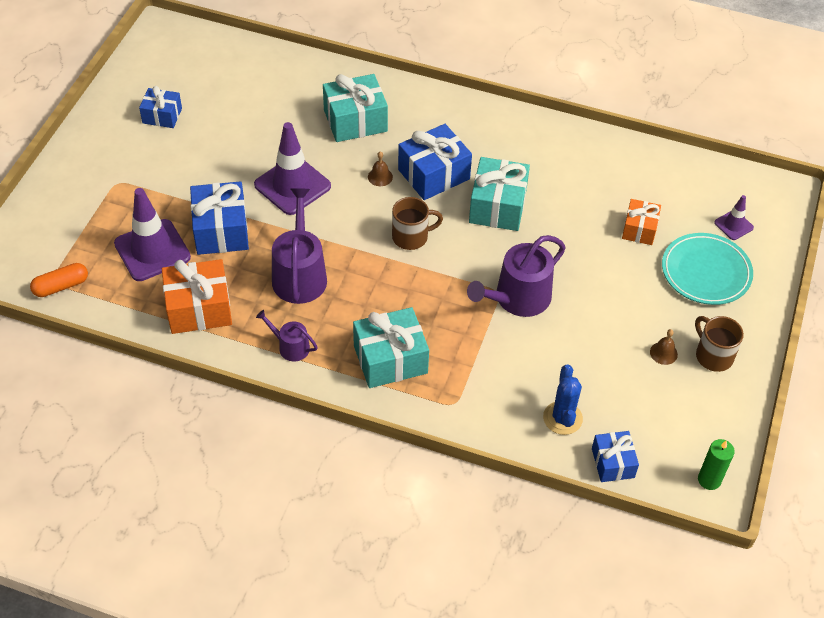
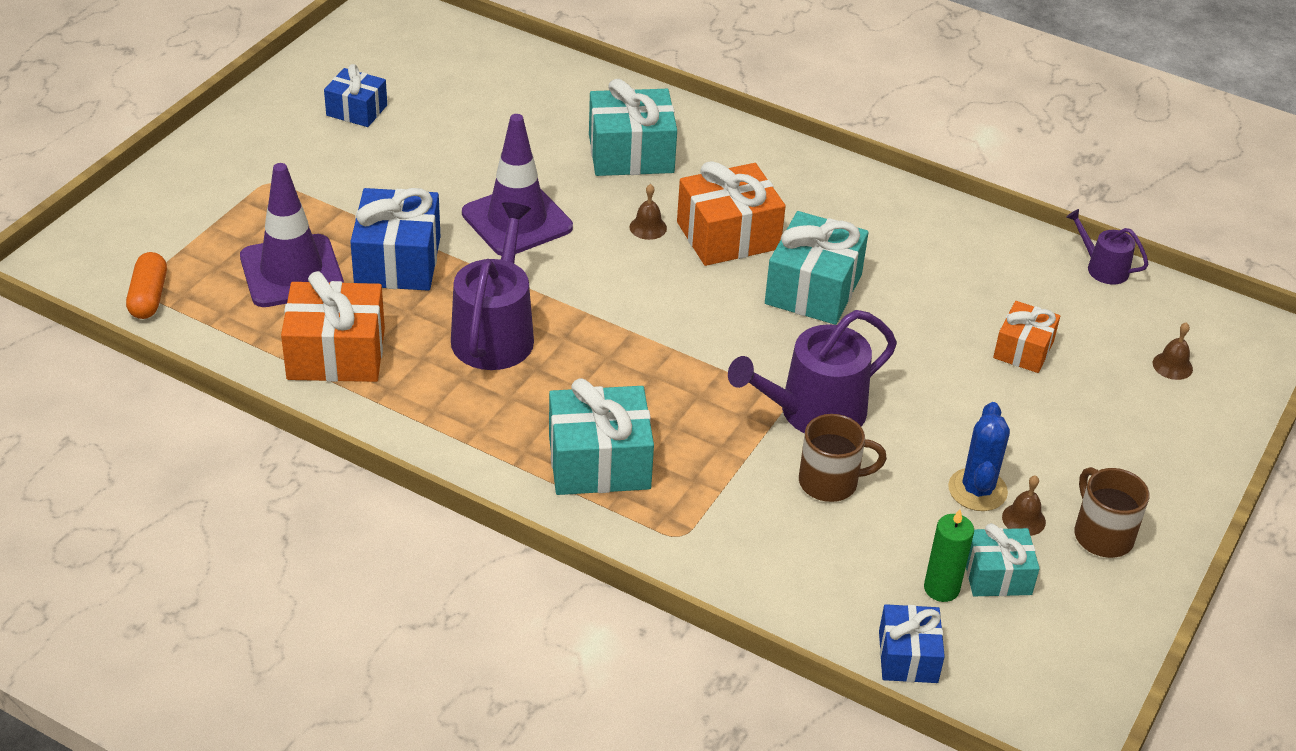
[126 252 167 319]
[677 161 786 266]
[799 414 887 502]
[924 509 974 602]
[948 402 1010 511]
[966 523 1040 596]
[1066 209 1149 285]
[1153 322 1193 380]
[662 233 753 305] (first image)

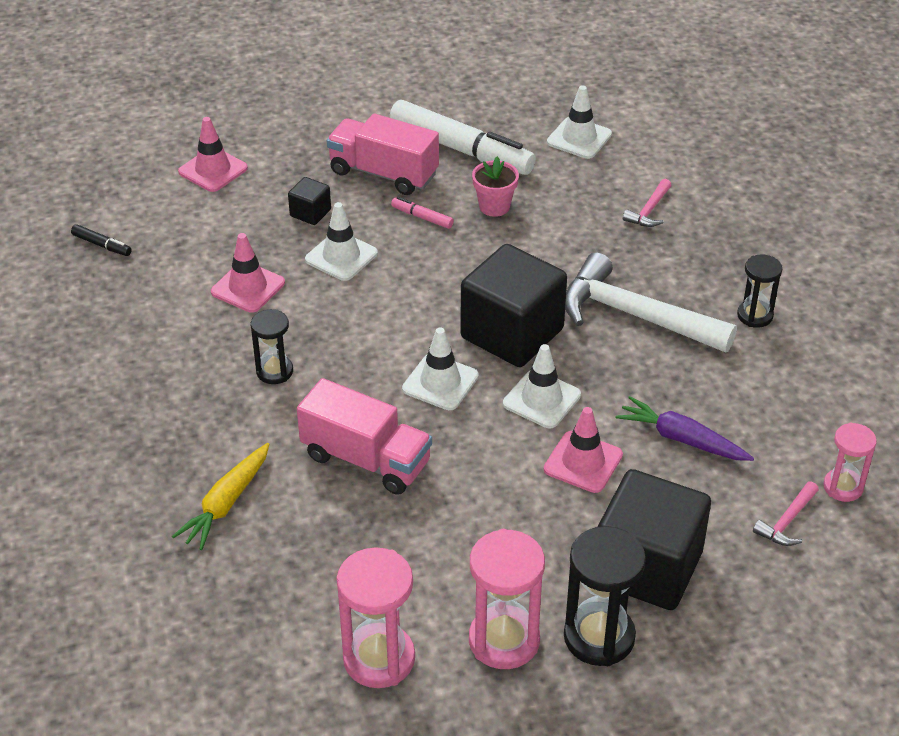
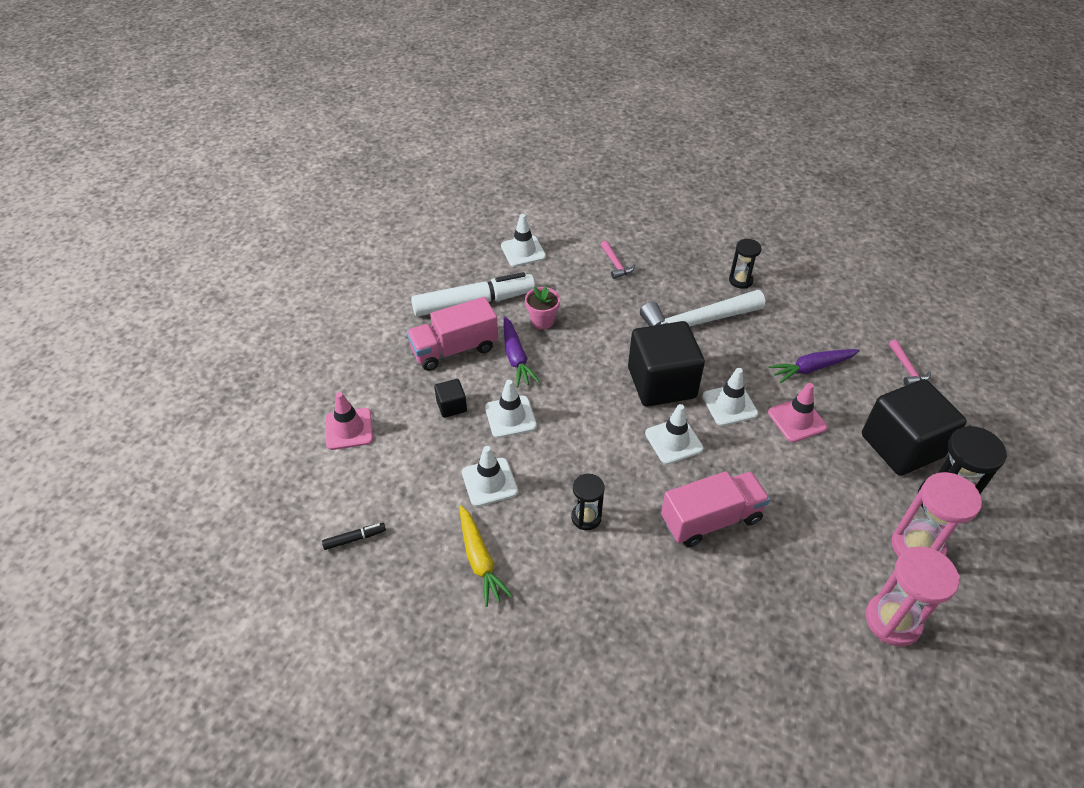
[459 505 513 607]
[462 446 518 507]
[503 316 540 387]
[823 422 877 502] (first image)

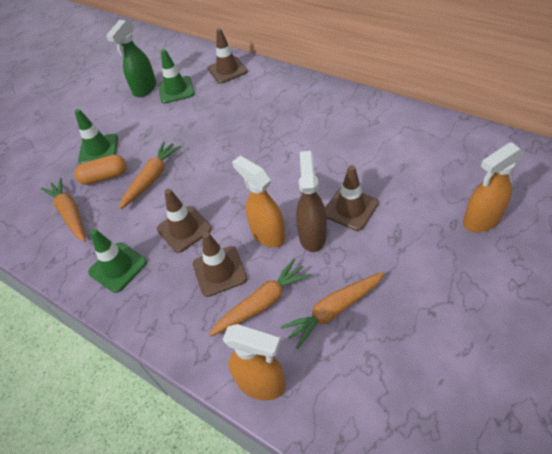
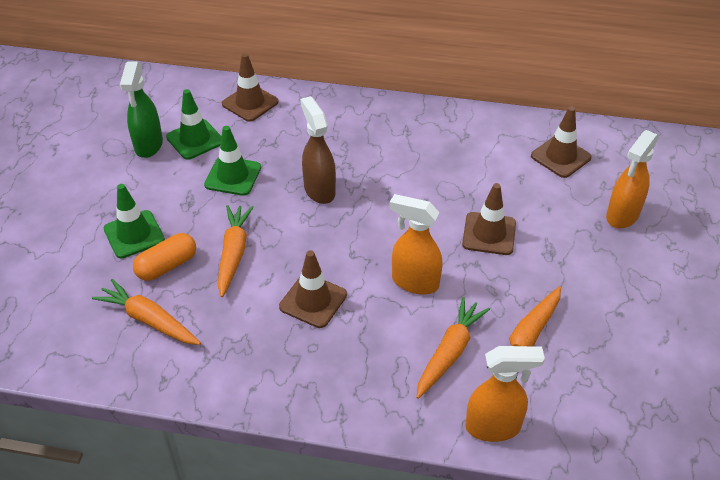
[204 126 261 196]
[300 96 336 204]
[531 106 592 178]

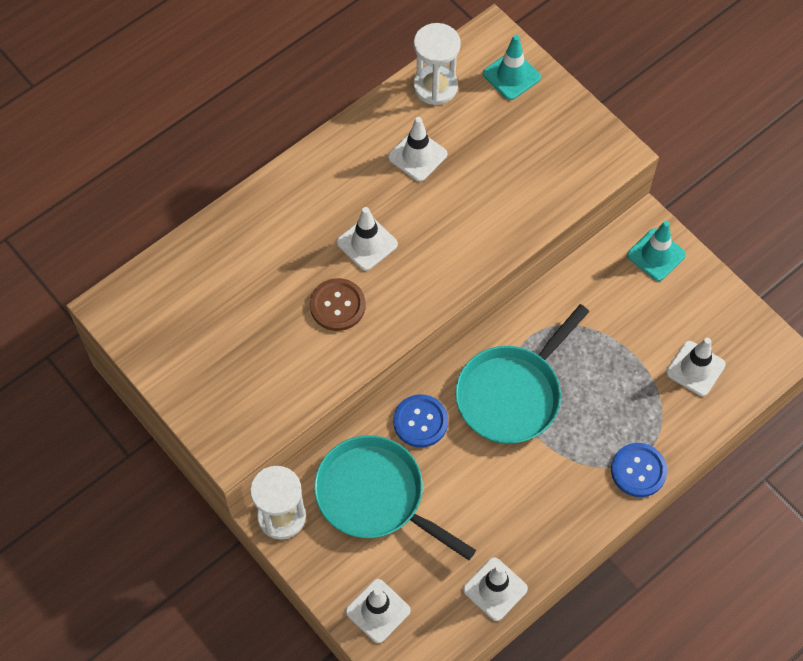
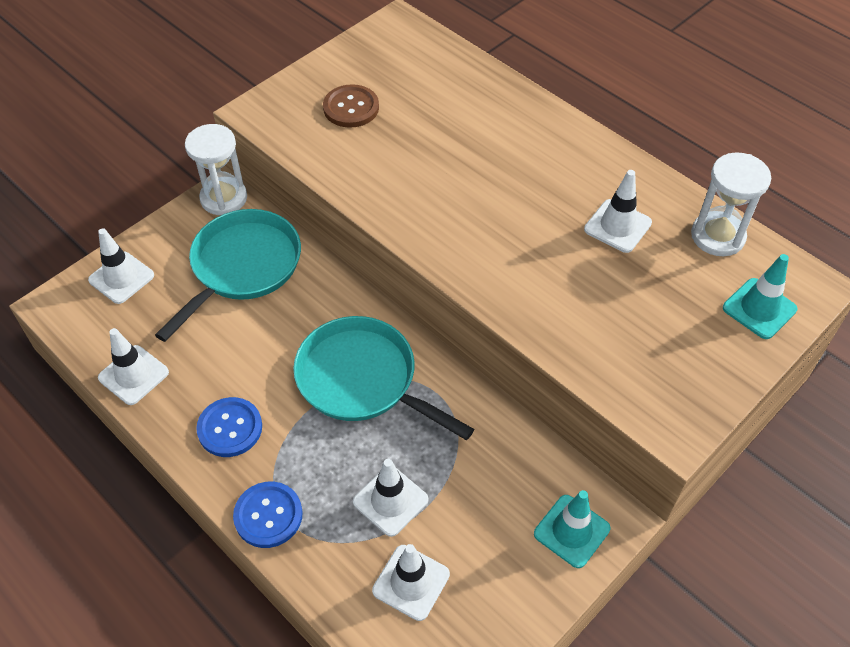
[196 397 262 457]
[323 84 379 128]
[353 459 428 537]

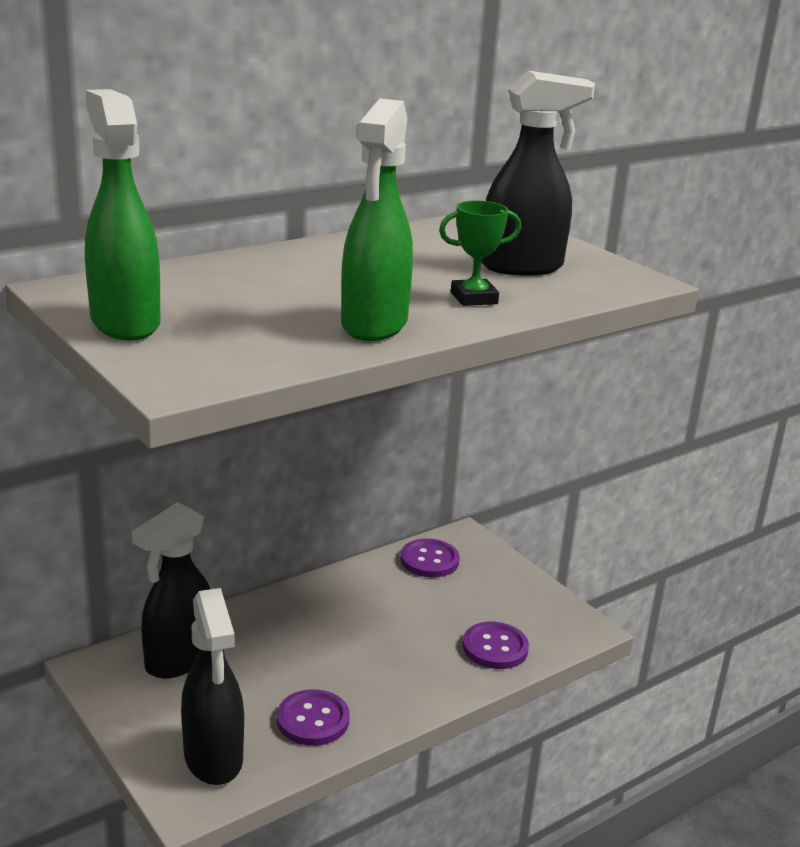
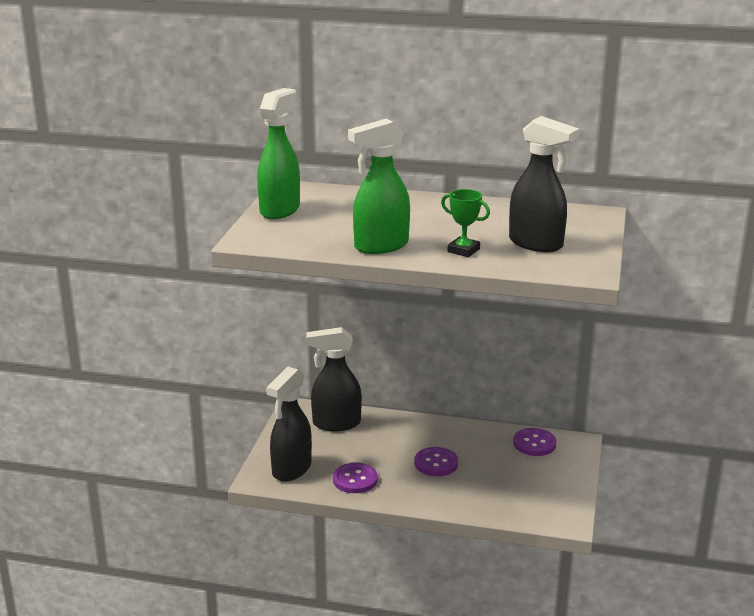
[414 447 458 476]

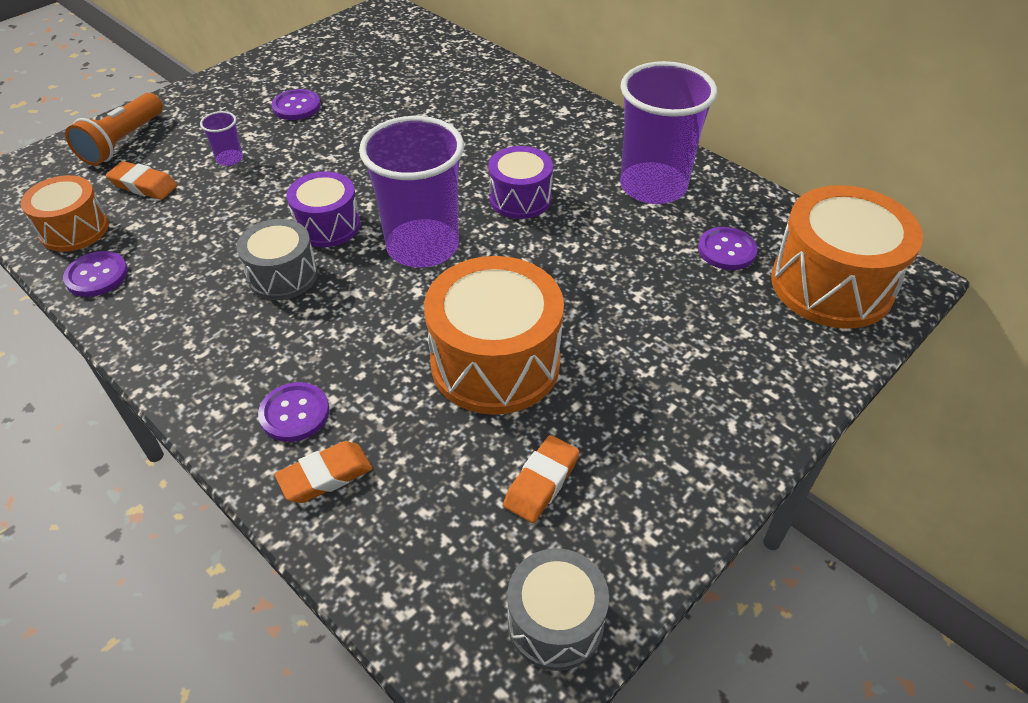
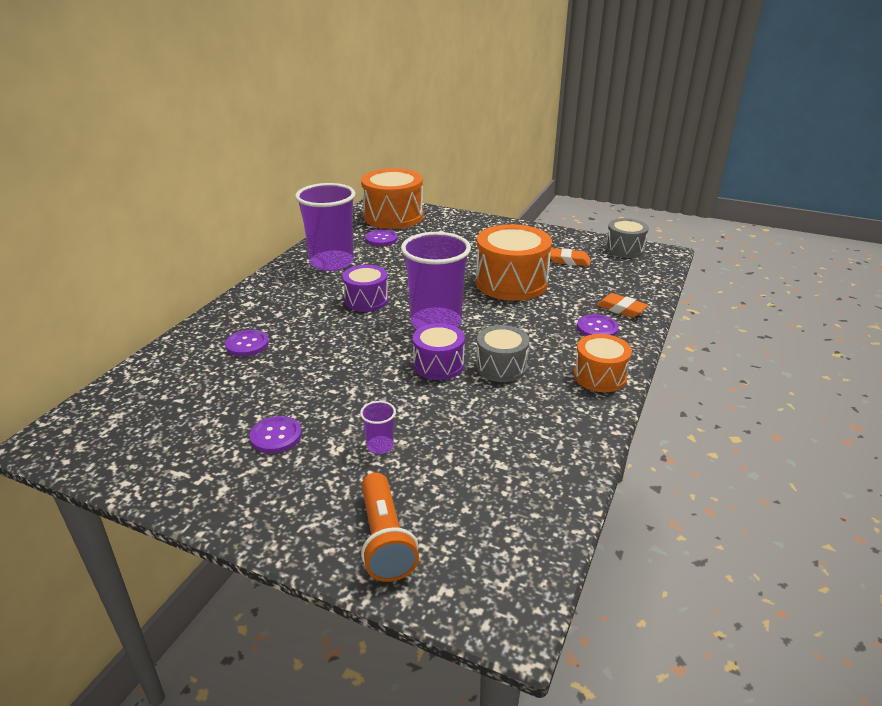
[225 330 269 357]
[361 472 419 582]
[574 334 632 392]
[106 161 177 200] (first image)

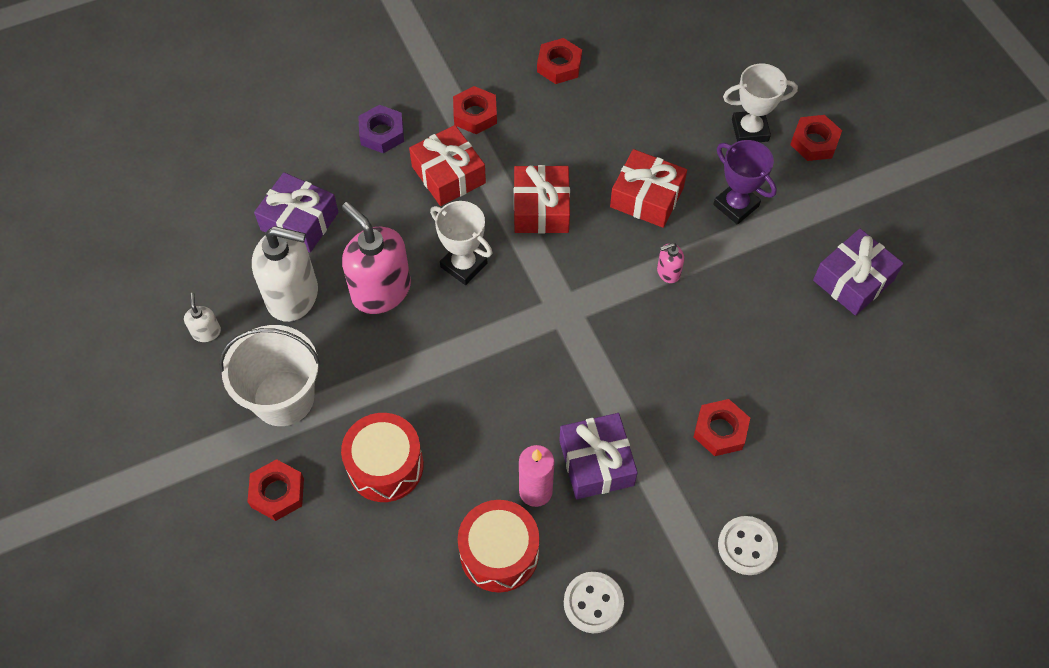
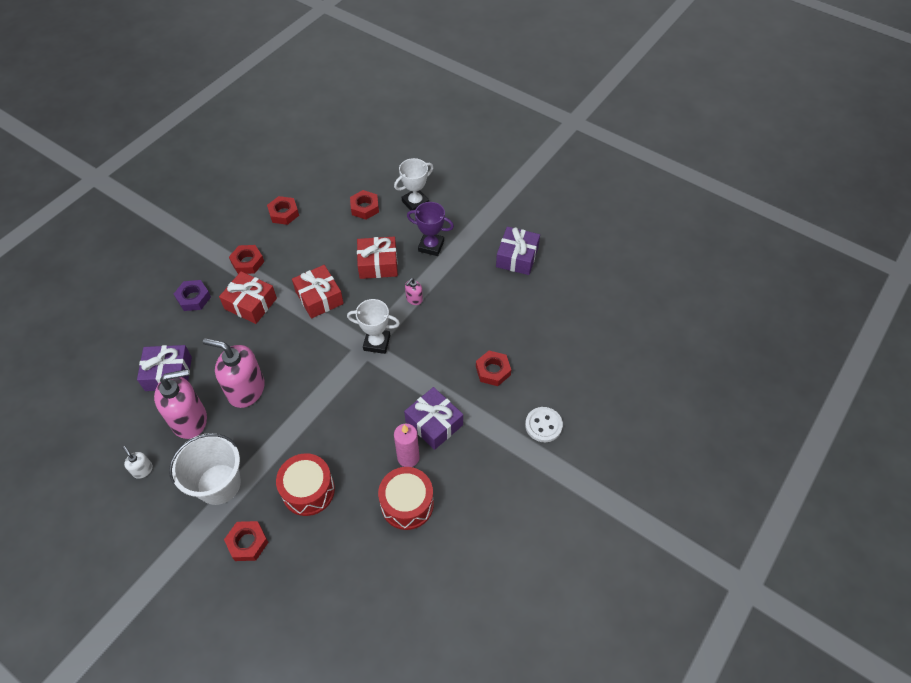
[154 369 207 439]
[347 299 400 354]
[350 190 379 220]
[564 572 624 633] (first image)

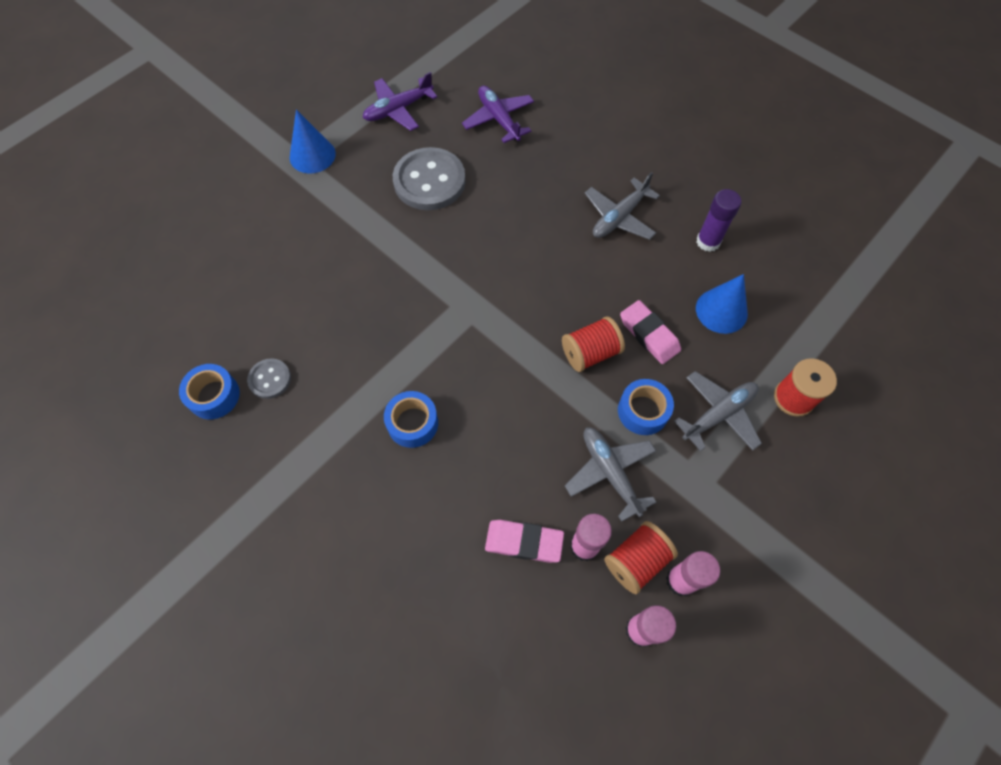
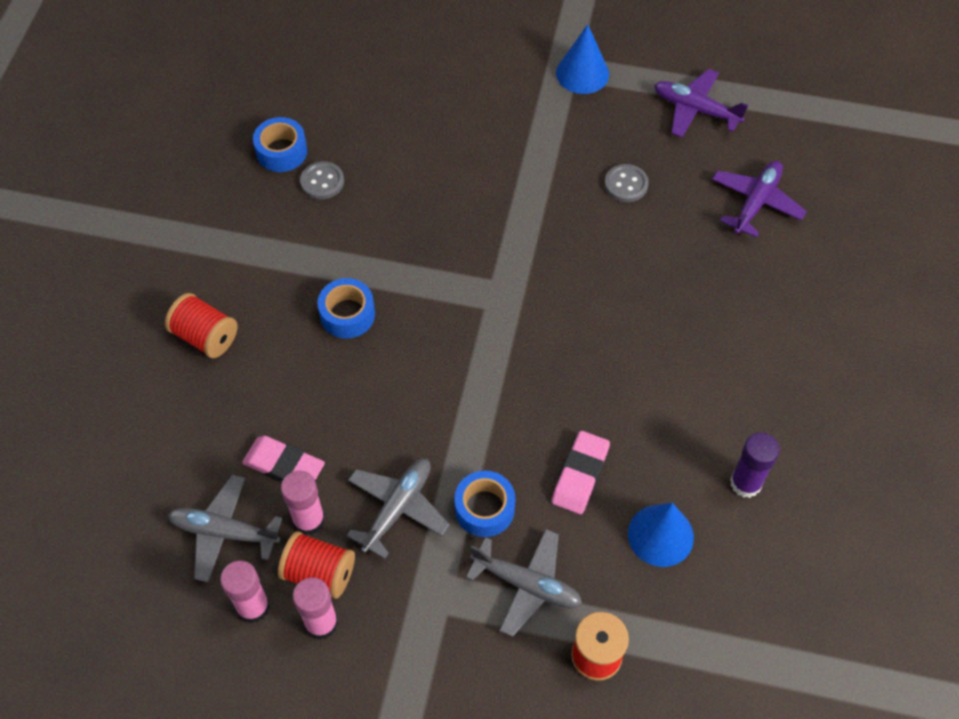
[165 293 237 358]
[168 475 282 582]
[242 436 325 481]
[605 164 649 202]

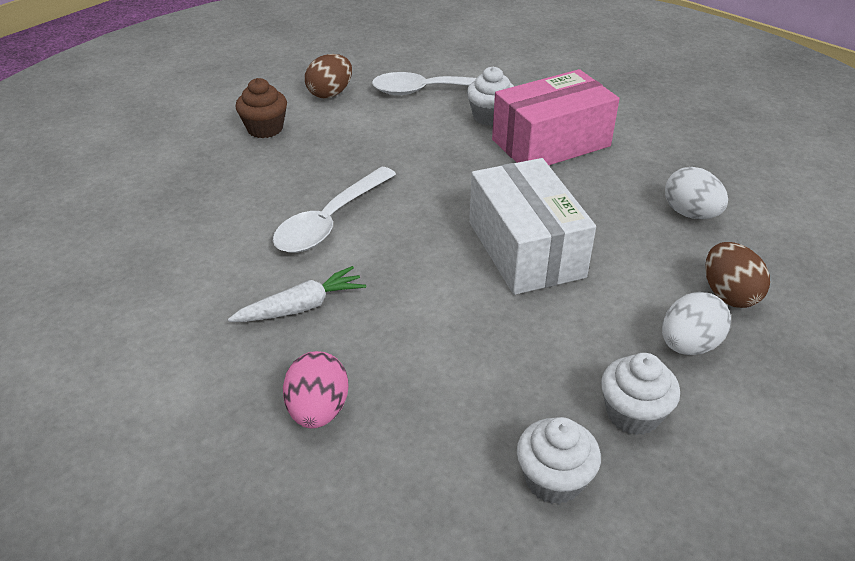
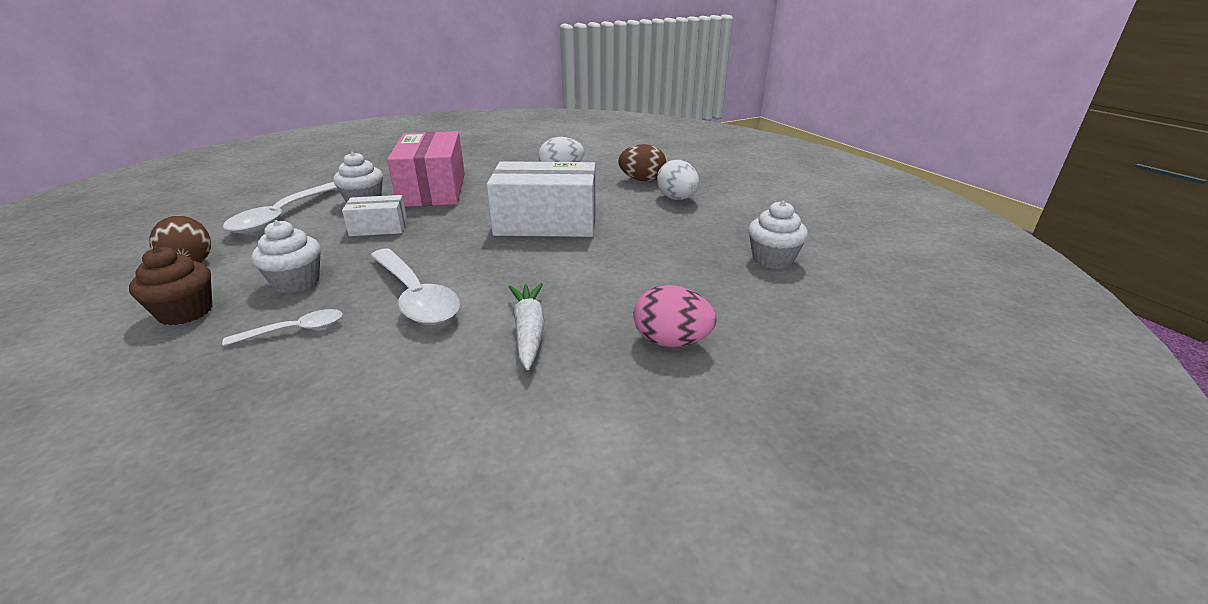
[222 309 342 346]
[252 220 321 293]
[342 195 407 236]

